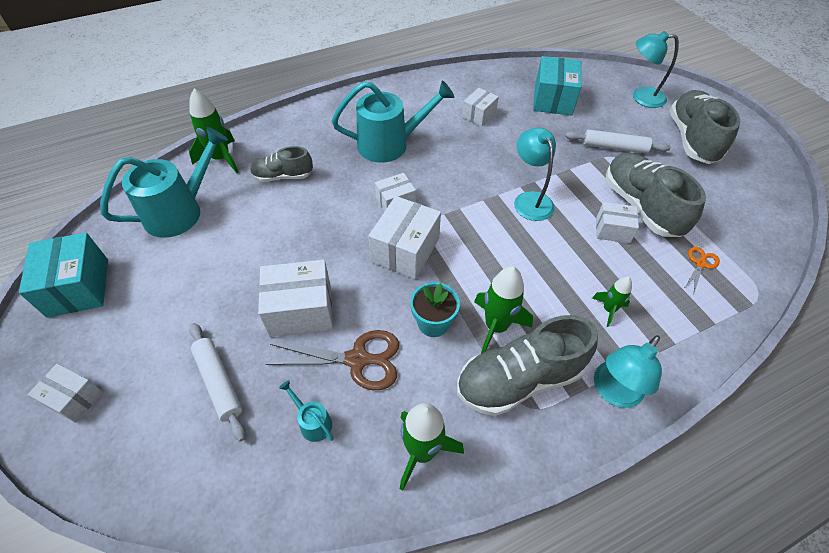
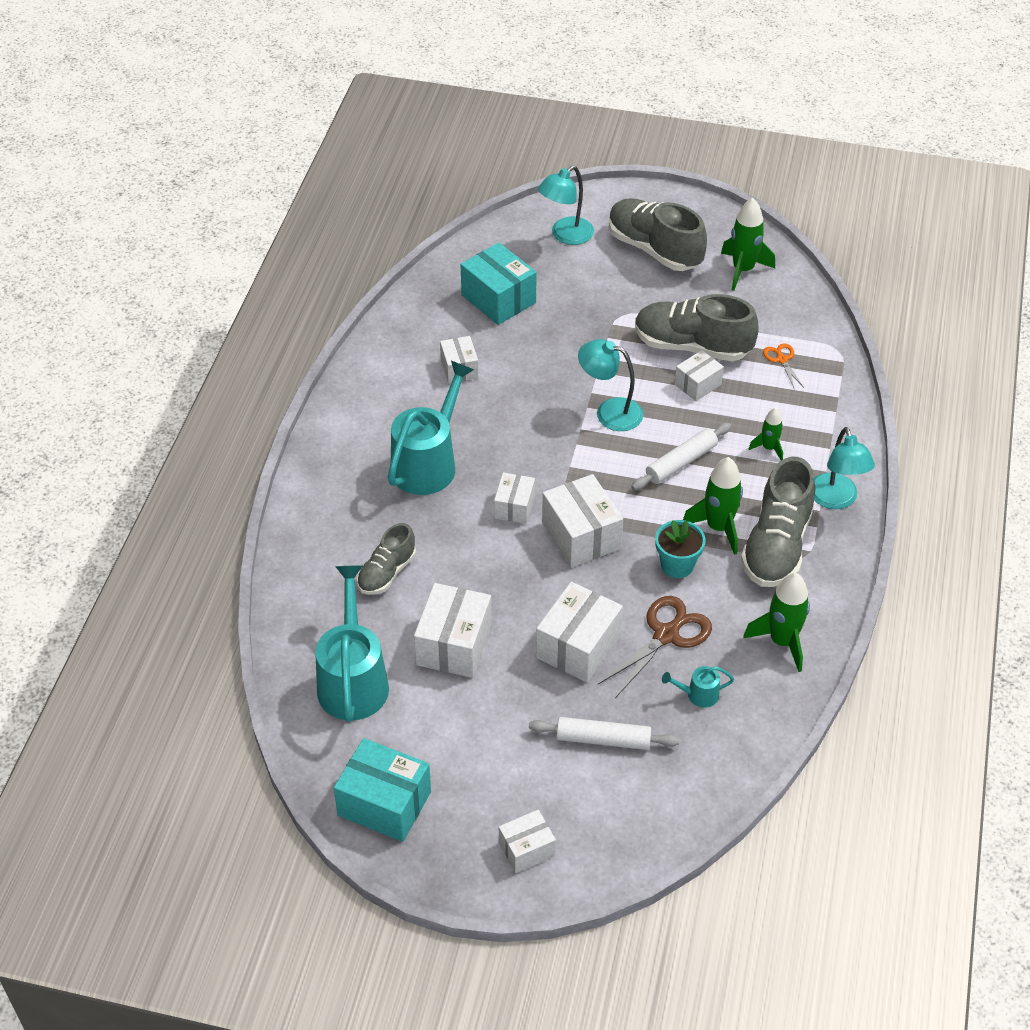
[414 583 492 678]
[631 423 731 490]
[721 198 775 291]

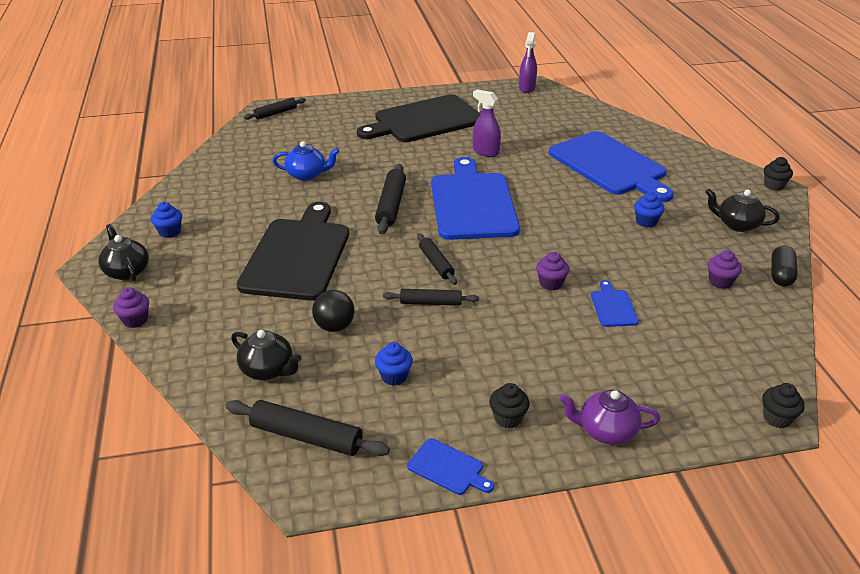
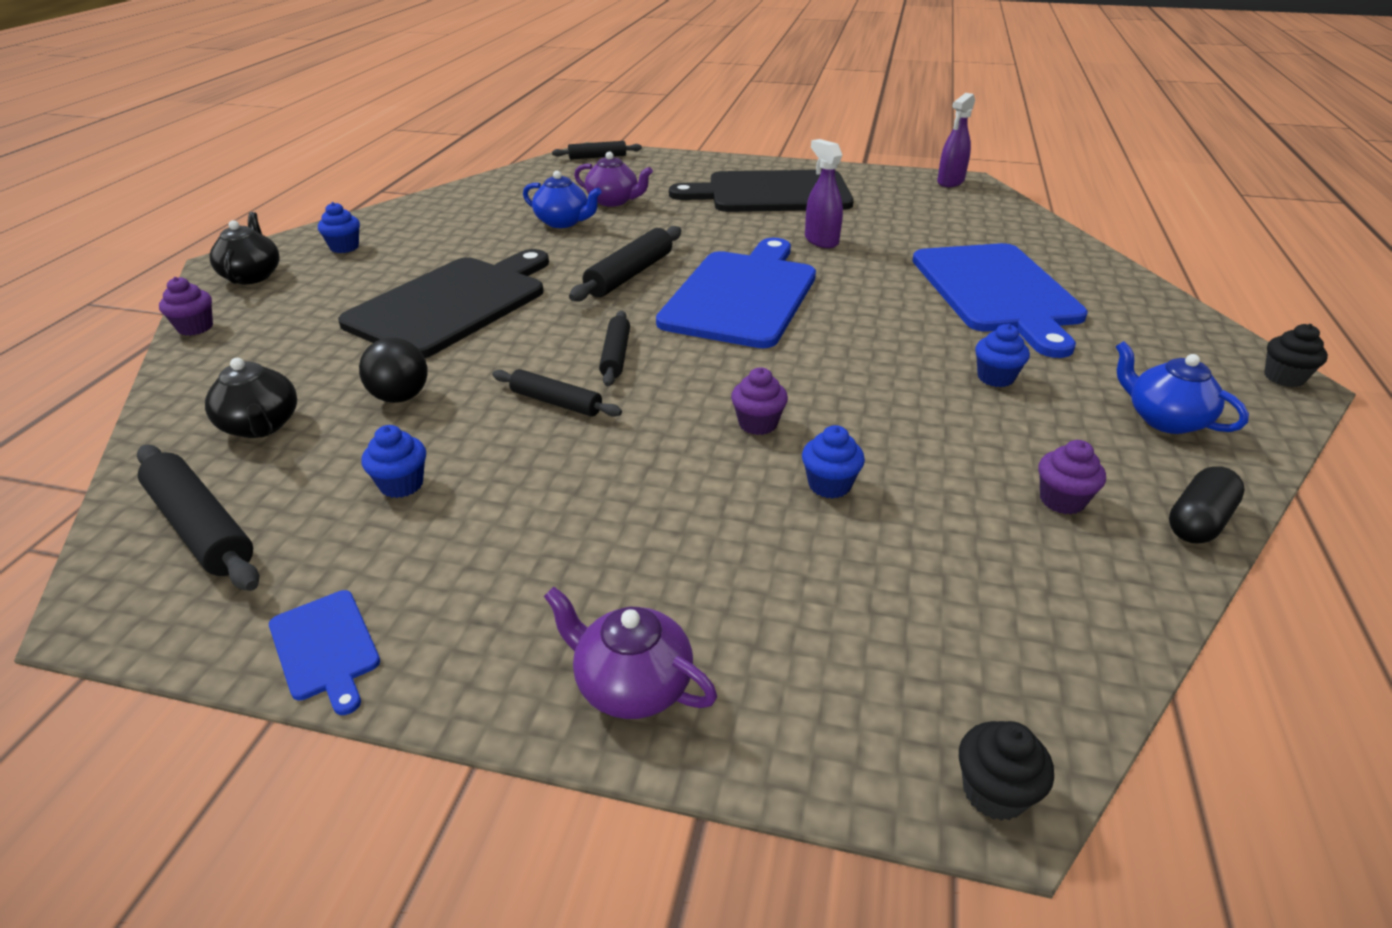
[574 152 653 207]
[802 425 865 499]
[1115 341 1249 434]
[489 383 530 428] (first image)

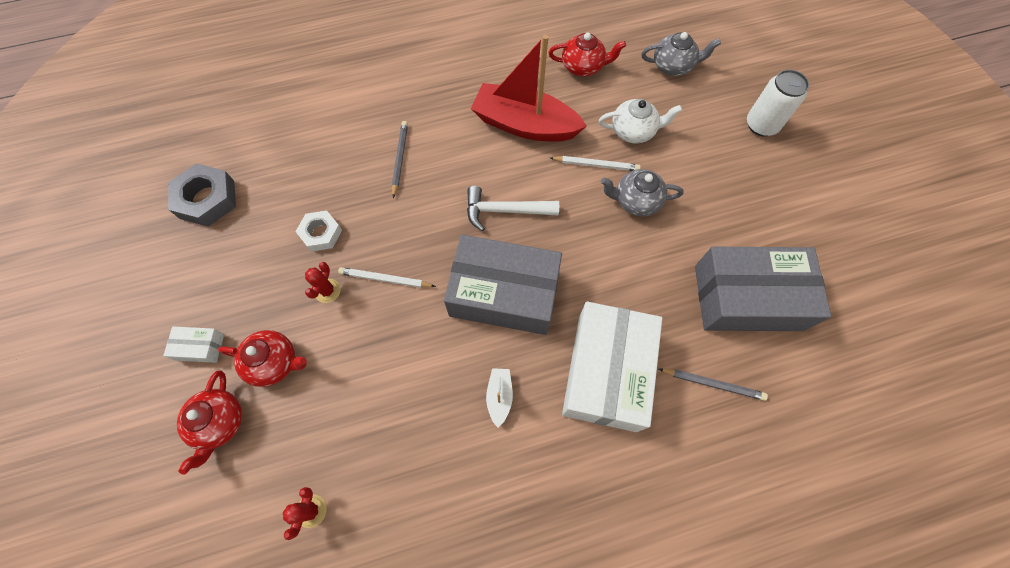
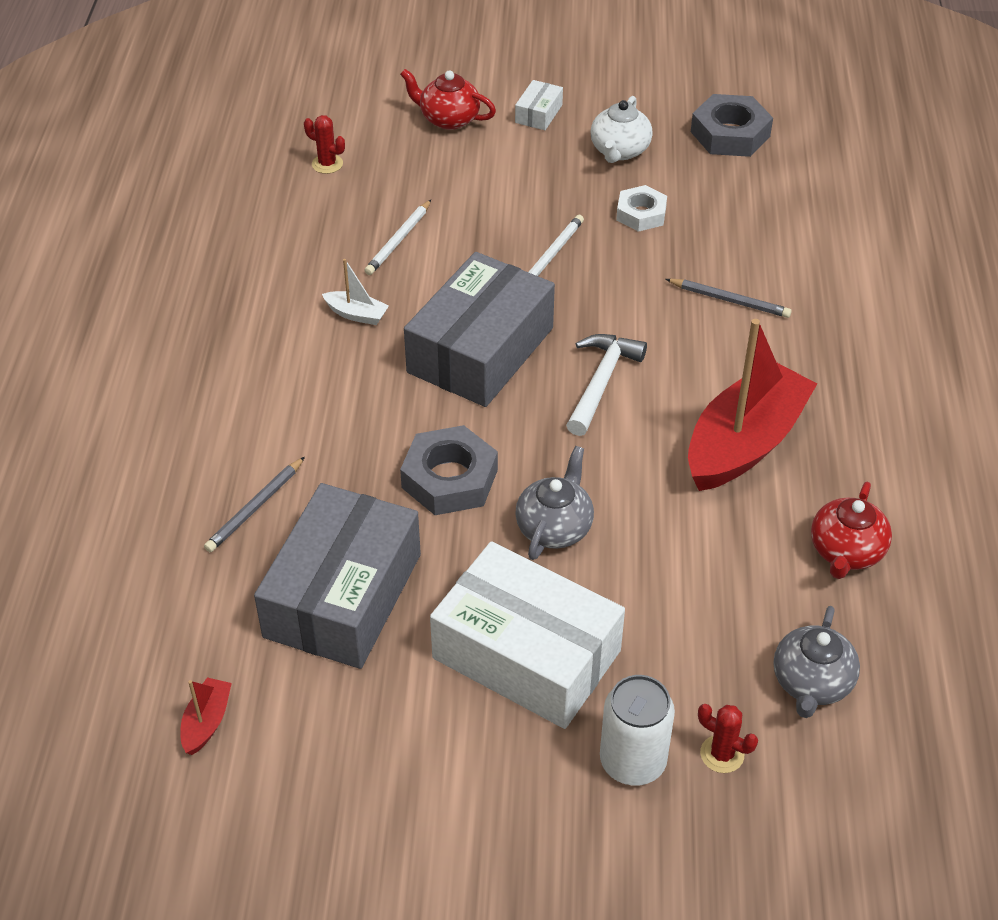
[180 677 232 755]
[364 200 431 275]
[400 425 498 515]
[430 541 625 729]
[590 96 653 163]
[698 704 758 773]
[218 330 307 387] (first image)

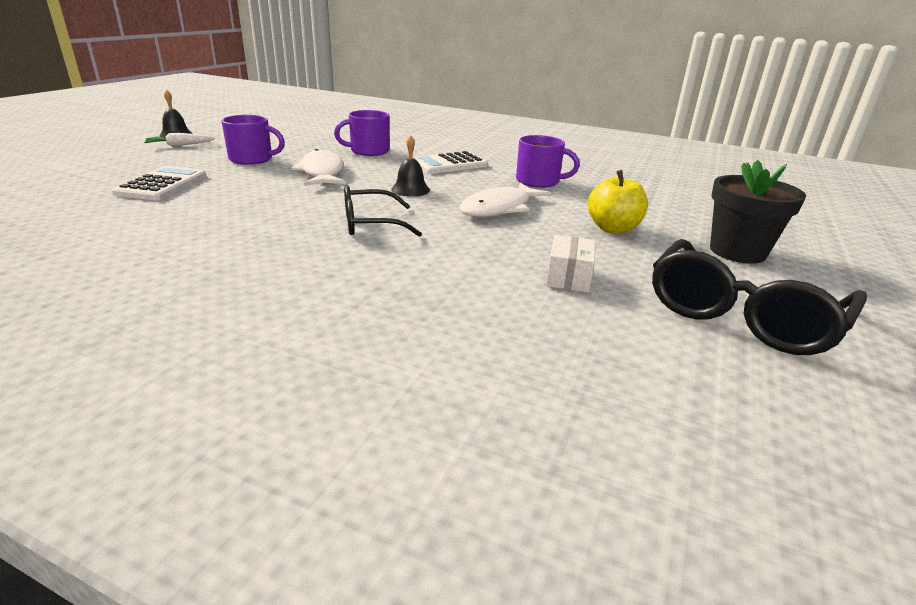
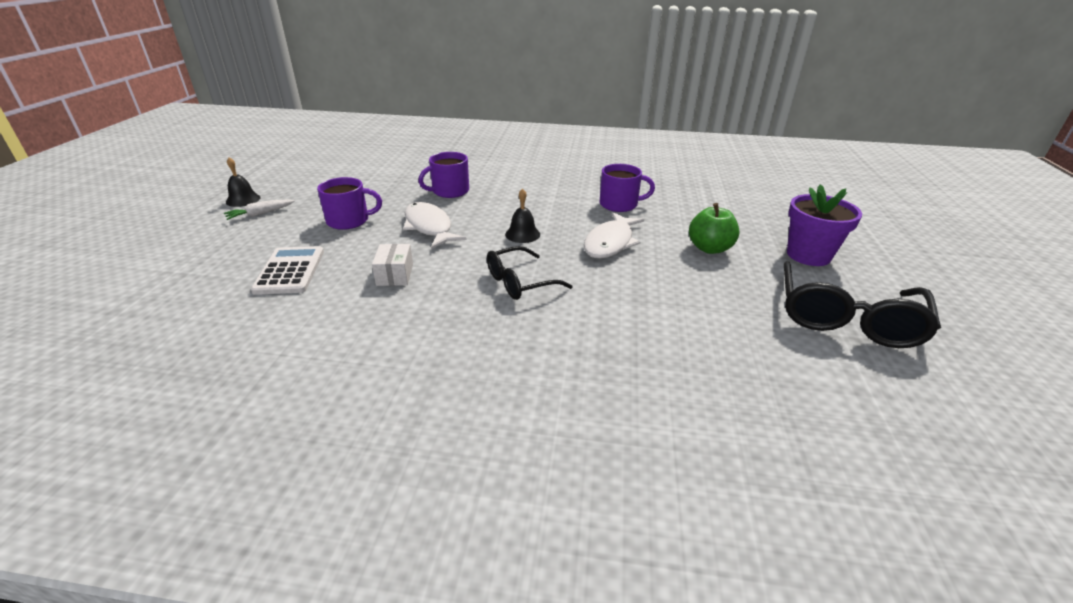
[372 244 413 286]
[689 203 740 254]
[787 184 862 266]
[413 151 488 174] (first image)

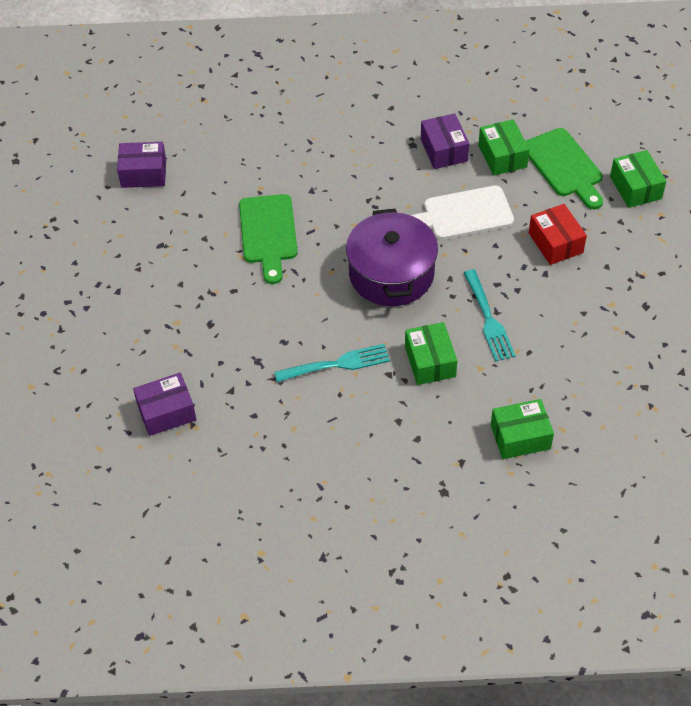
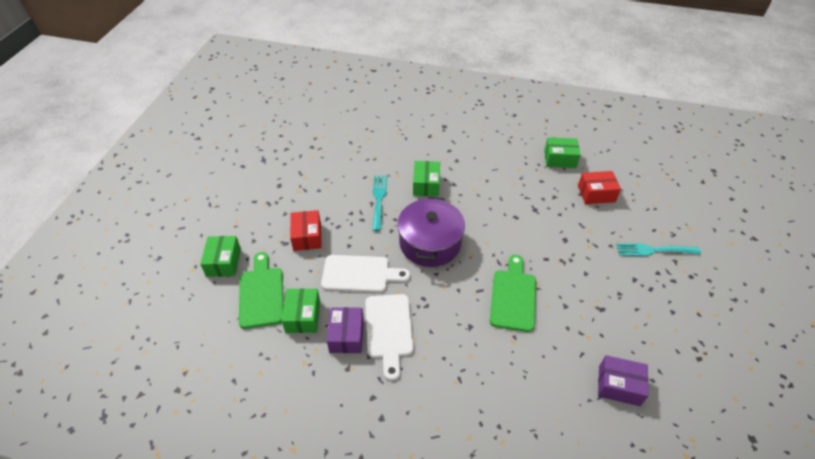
[365 294 413 381]
[544 137 581 168]
[578 171 621 204]
[616 243 701 256]

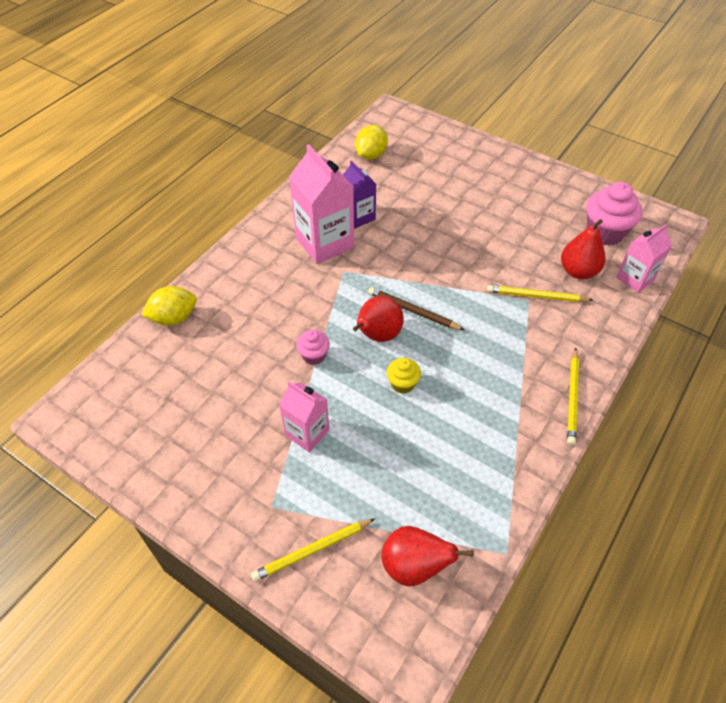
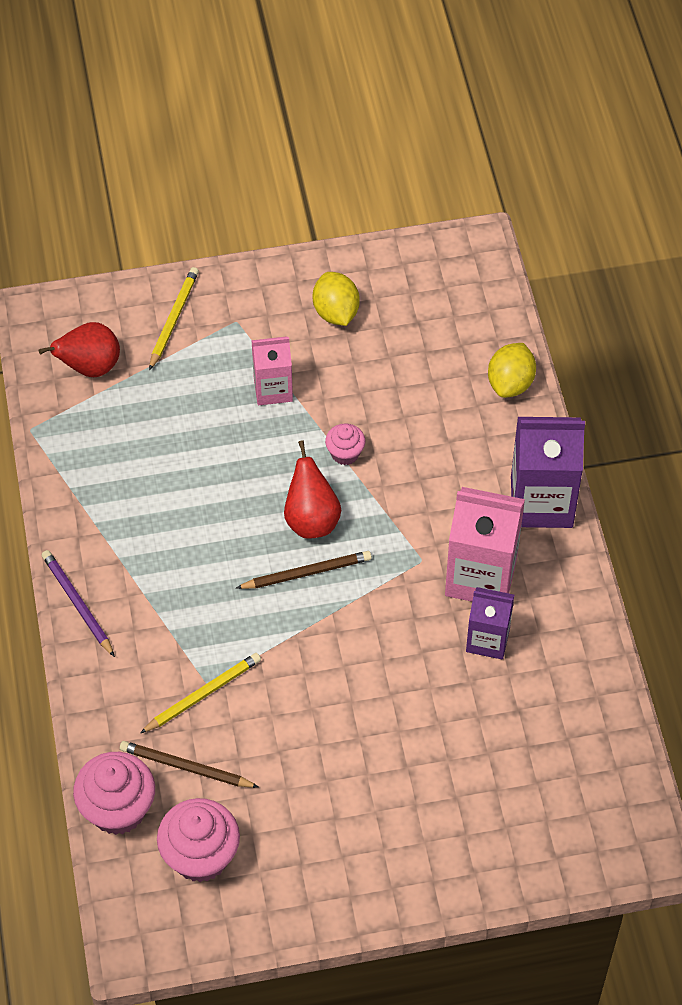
[42 550 115 657]
[73 752 155 835]
[120 741 258 788]
[313 272 360 326]
[511 417 585 528]
[386 358 421 394] (first image)

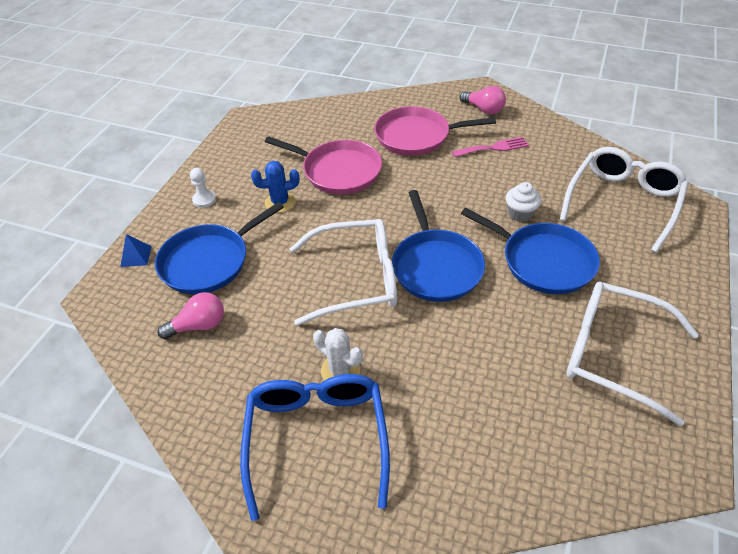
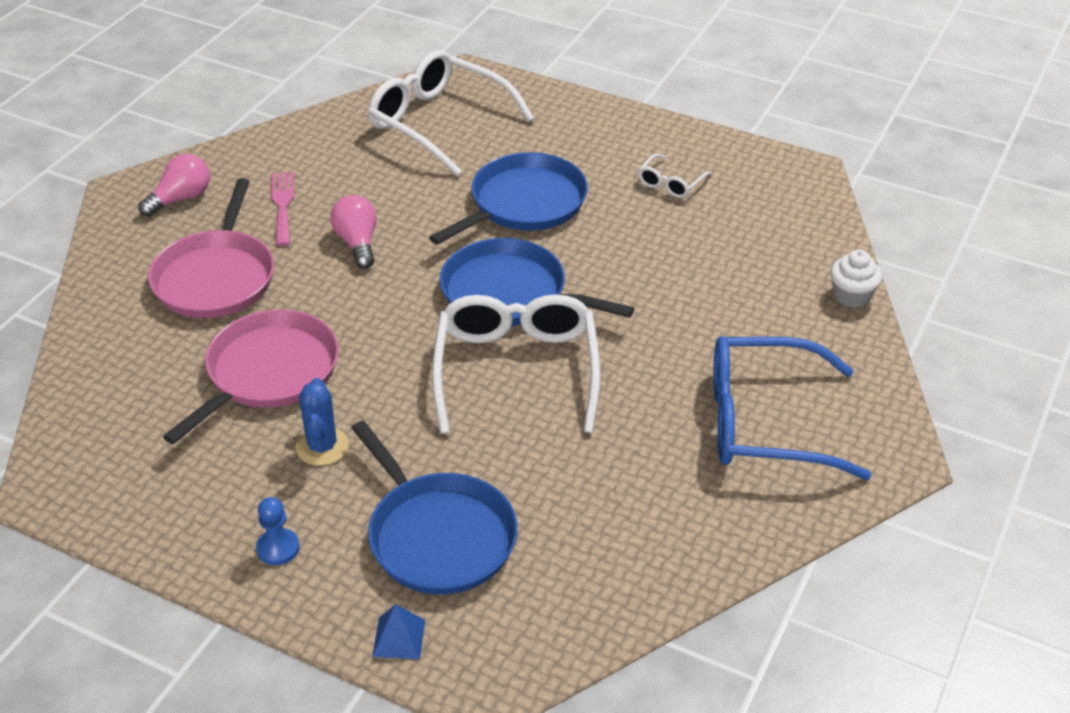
[256 497 300 565]
[330 195 377 269]
[440 238 634 326]
[638 153 711 198]
[830 250 882 308]
[313 328 363 381] (first image)

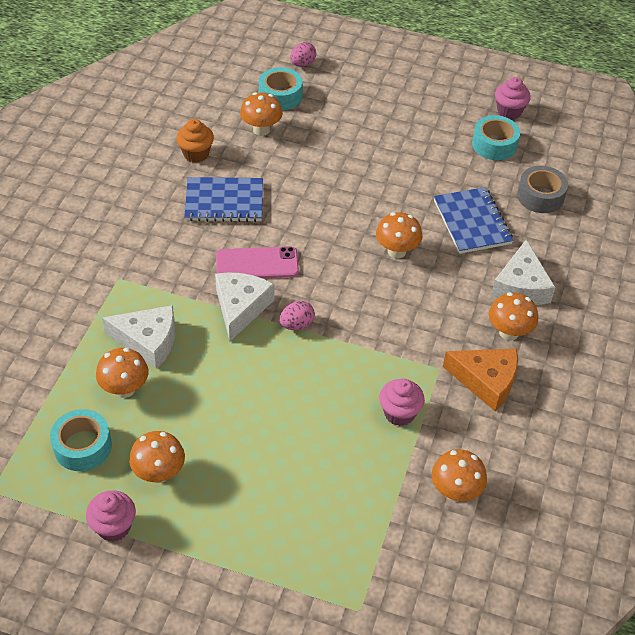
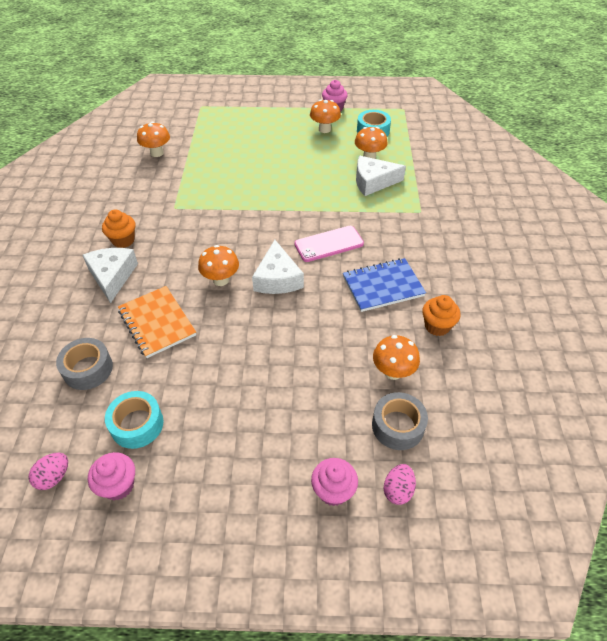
[28 453 68 490]
[102 210 135 248]
[118 286 196 358]
[252 240 304 294]
[311 458 358 506]
[372 392 428 450]
[443 348 518 411] (first image)

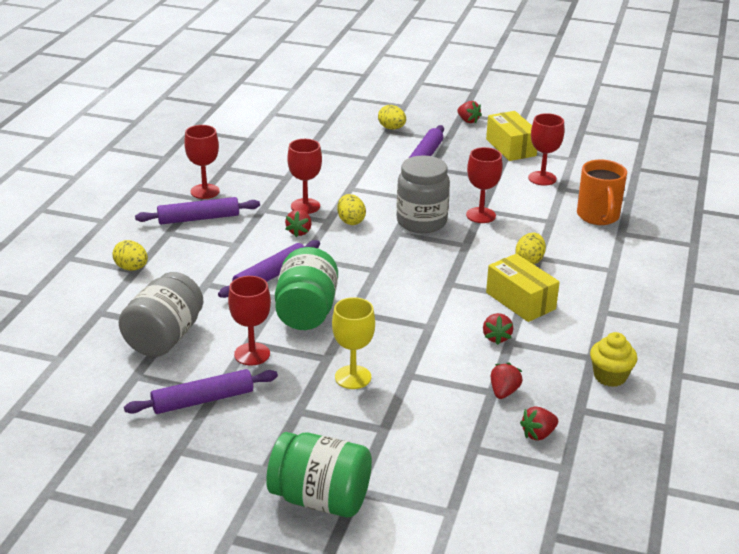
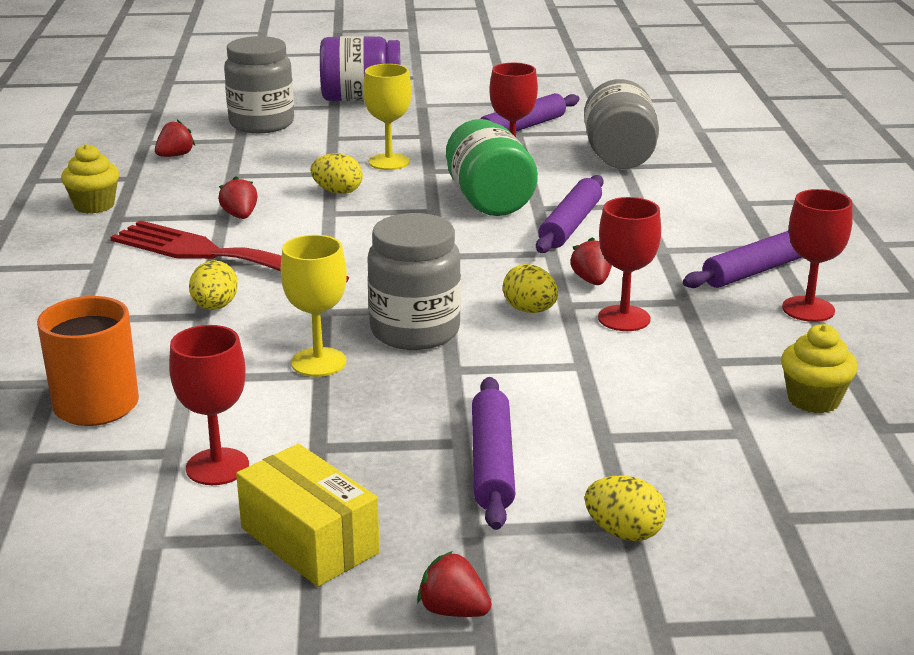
[110 220 349 283]
[224 36 294 133]
[281 235 347 377]
[310 153 363 194]
[320 36 400 101]
[781 324 858 413]
[491 362 523 399] (first image)

